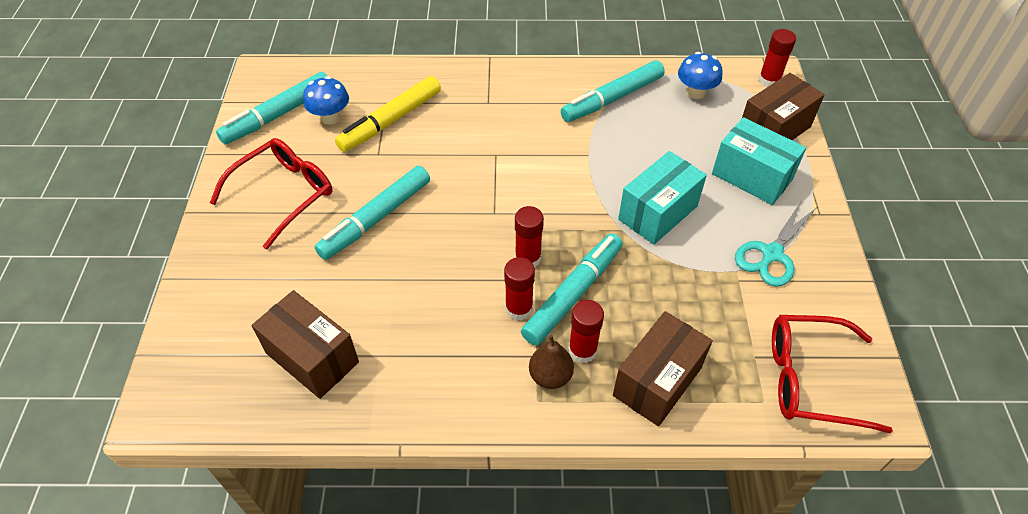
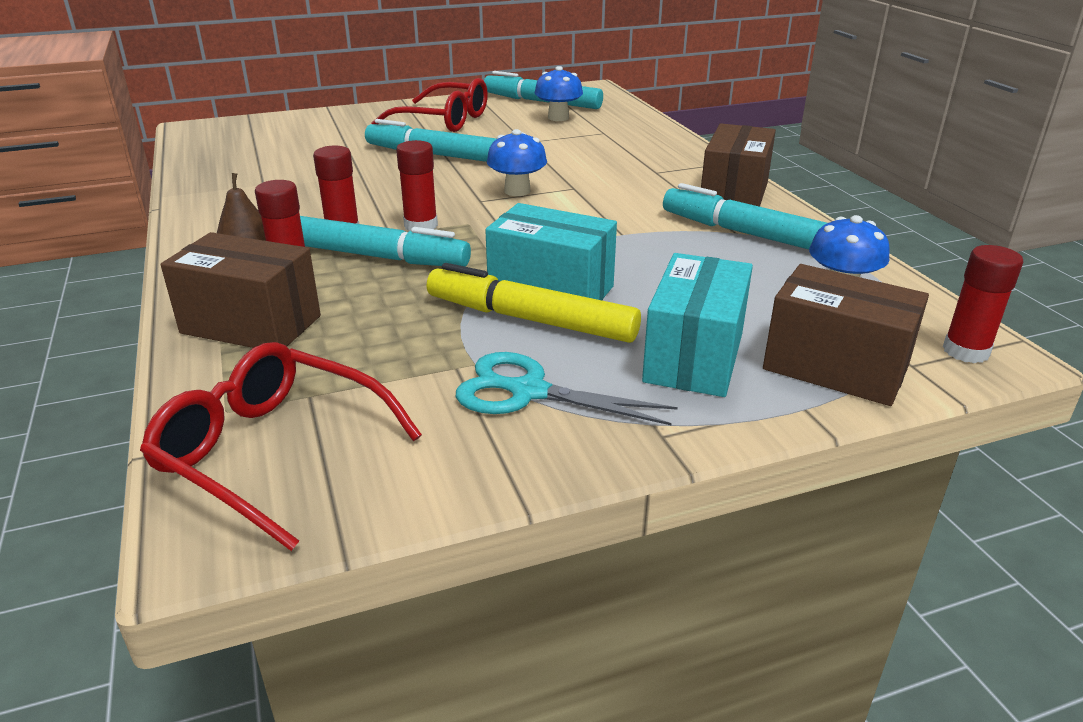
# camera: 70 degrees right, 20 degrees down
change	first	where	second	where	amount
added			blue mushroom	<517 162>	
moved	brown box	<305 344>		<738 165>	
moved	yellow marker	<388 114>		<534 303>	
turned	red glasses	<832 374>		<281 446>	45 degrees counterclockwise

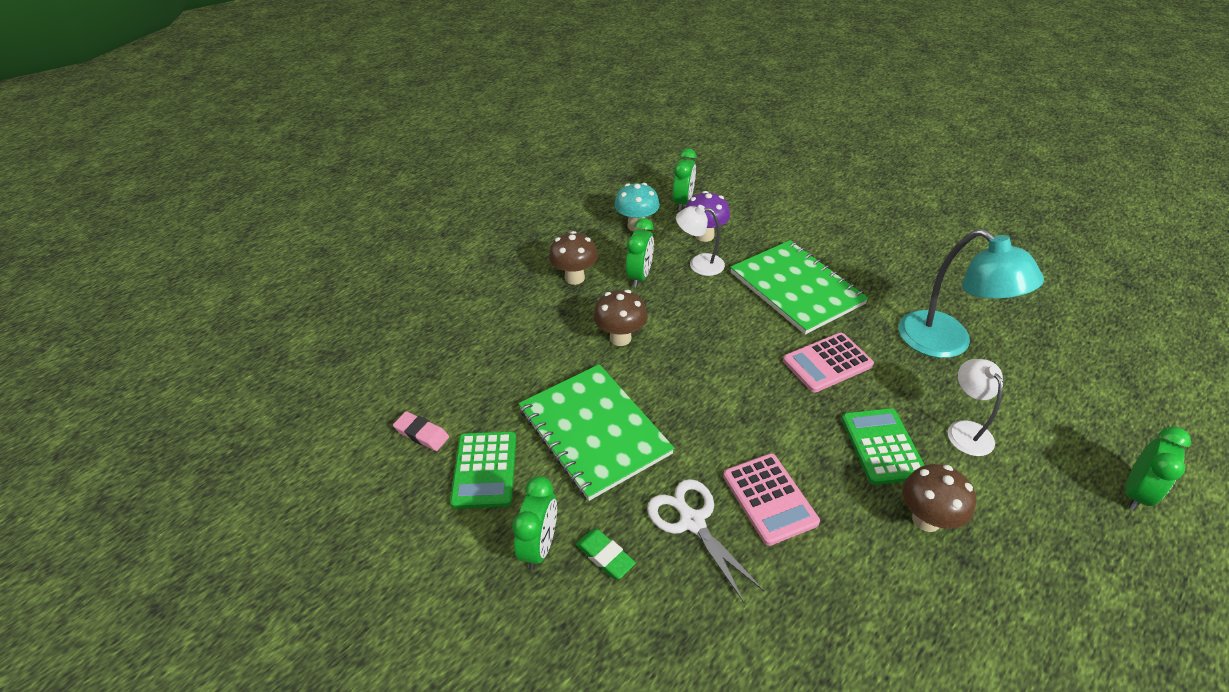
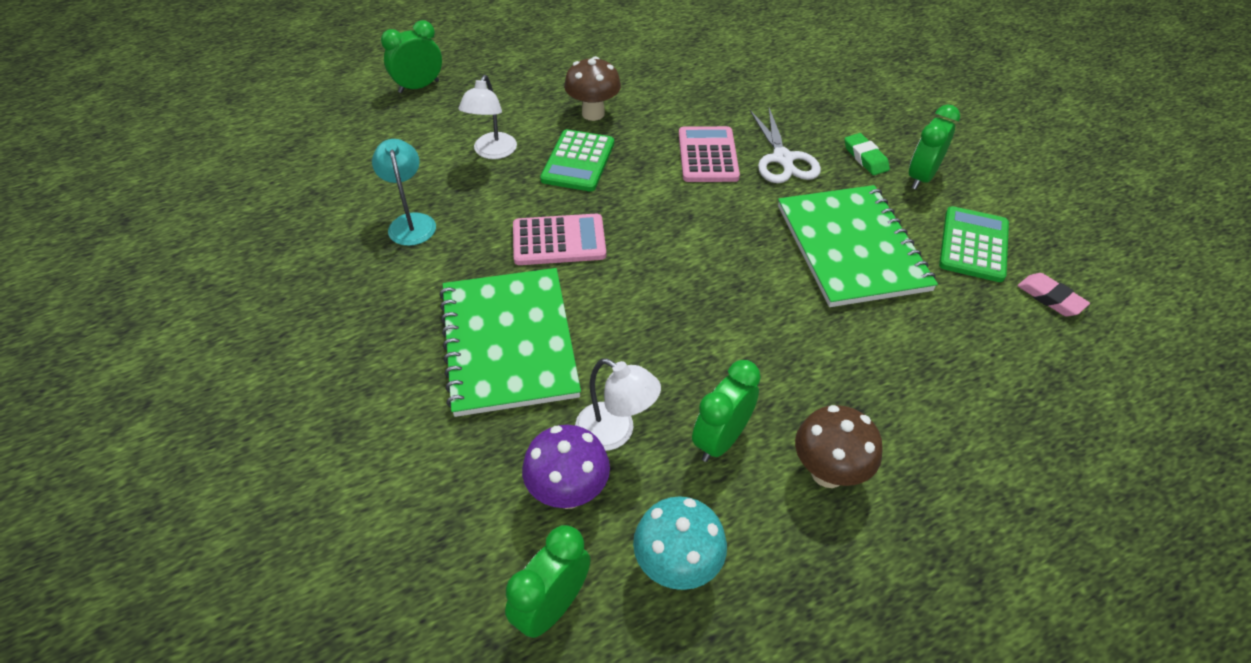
# camera: 160 degrees left, 5 degrees up
change	first	where	second	where	amount
removed	brown mushroom	<620 318>			
resized	turquoise lamp	<971 293>		<404 192>	x0.57

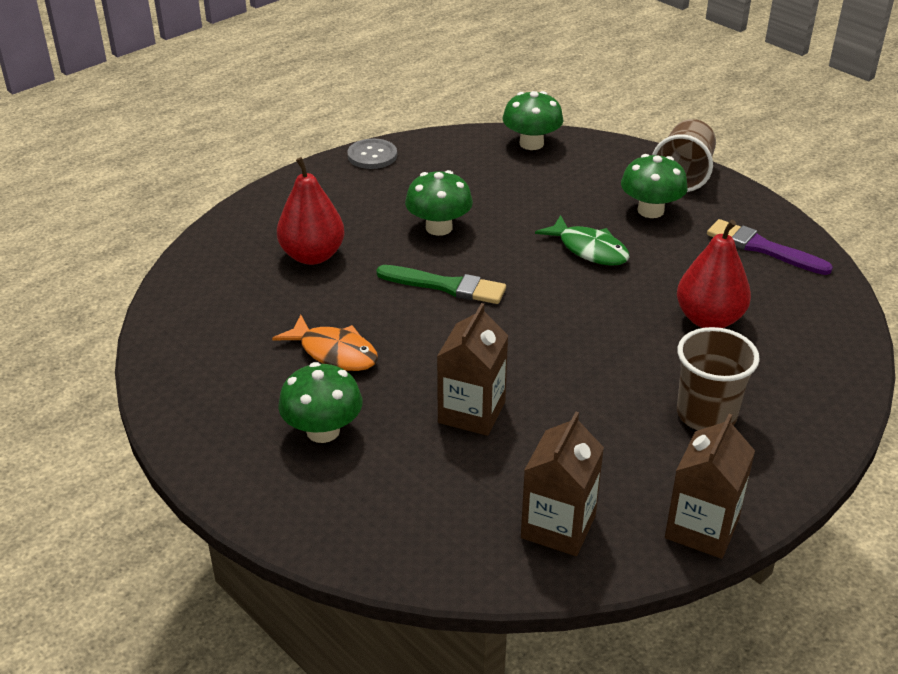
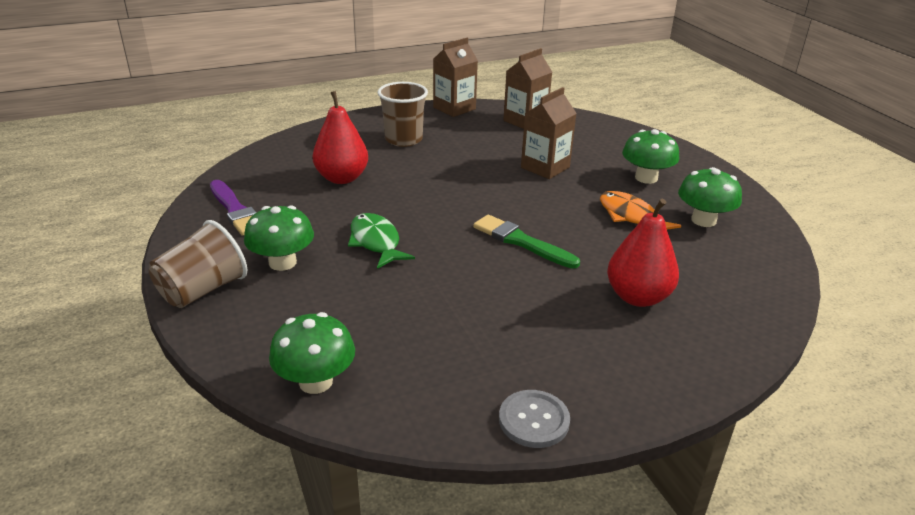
# camera: 160 degrees left, 5 degrees down
change	first	where	second	where	amount
moved	green mushroom	<439 203>		<710 197>	

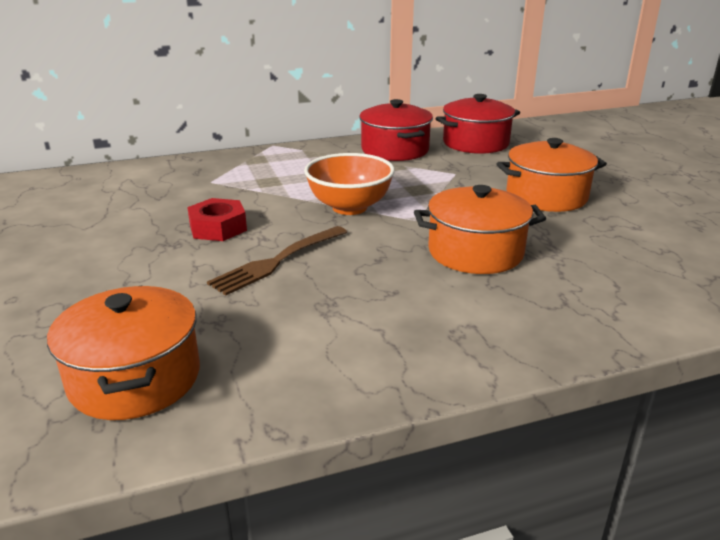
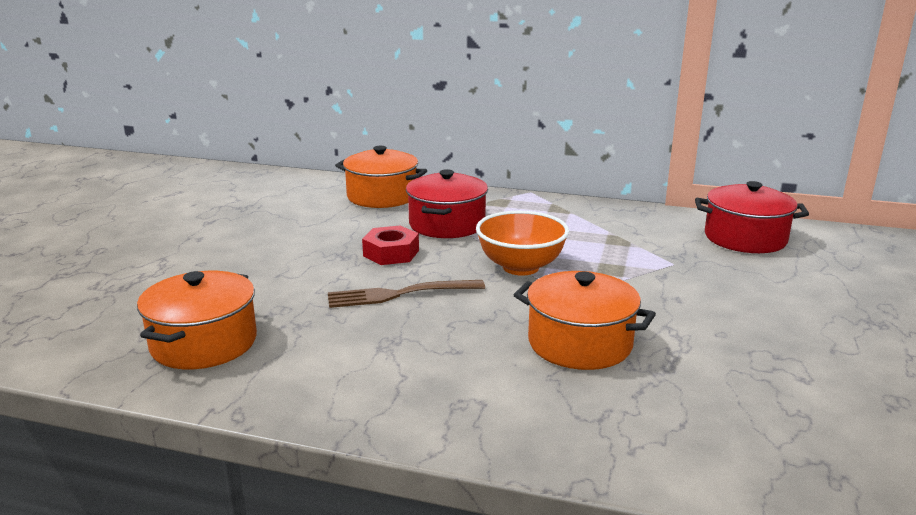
# camera: 35 degrees right, 5 degrees down
change	first	where	second	where	amount
moved	red pot	<396 130>		<447 203>	
moved	orange pot	<552 175>		<381 177>	

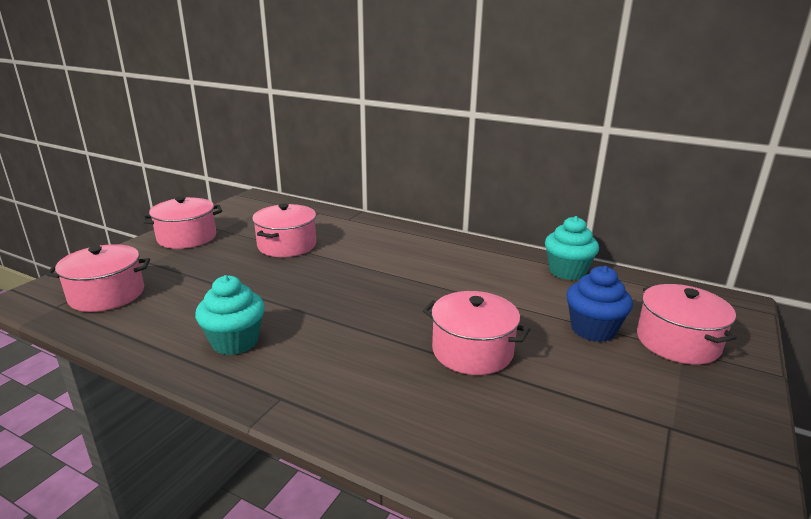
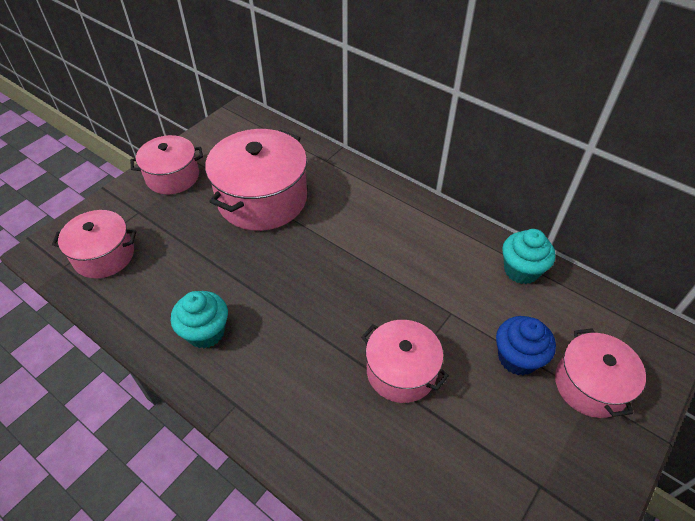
# camera: 10 degrees right, 25 degrees up
change	first	where	second	where	amount
resized	pink pot	<284 230>		<256 180>	x1.63

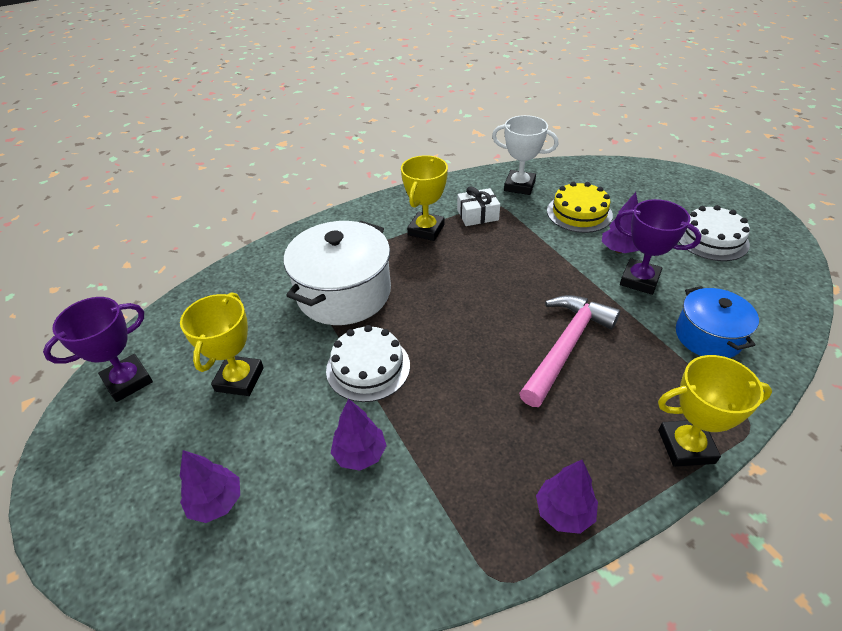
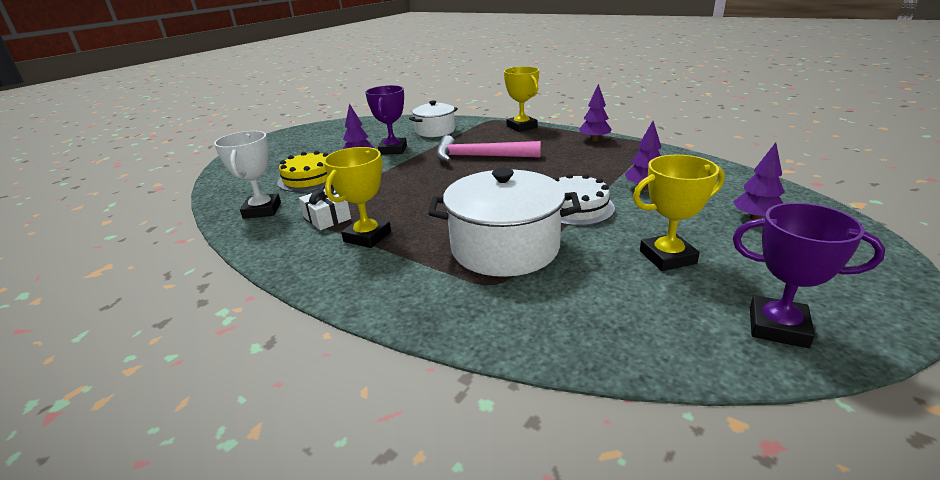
# camera: 115 degrees left, 15 degrees down
change	first	where	second	where	amount
removed	white cake	<714 233>			
recoloured	blue pot	<717 322>	white pot	<433 119>	
turned	yellow trophy	<424 198>		<357 197>	60 degrees counterclockwise

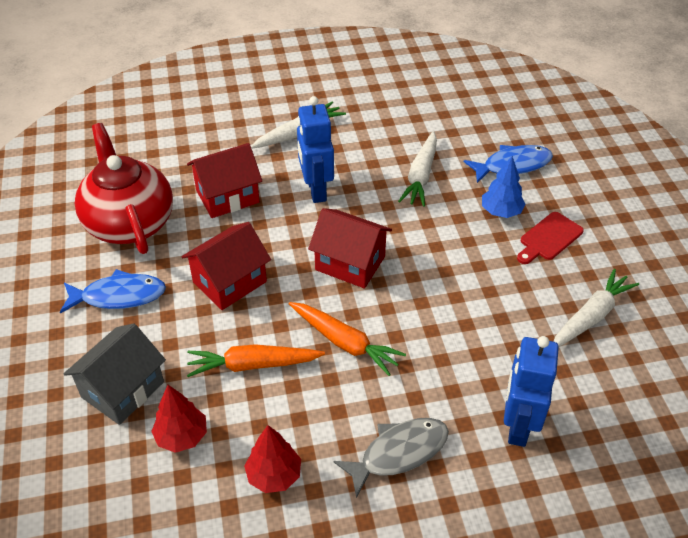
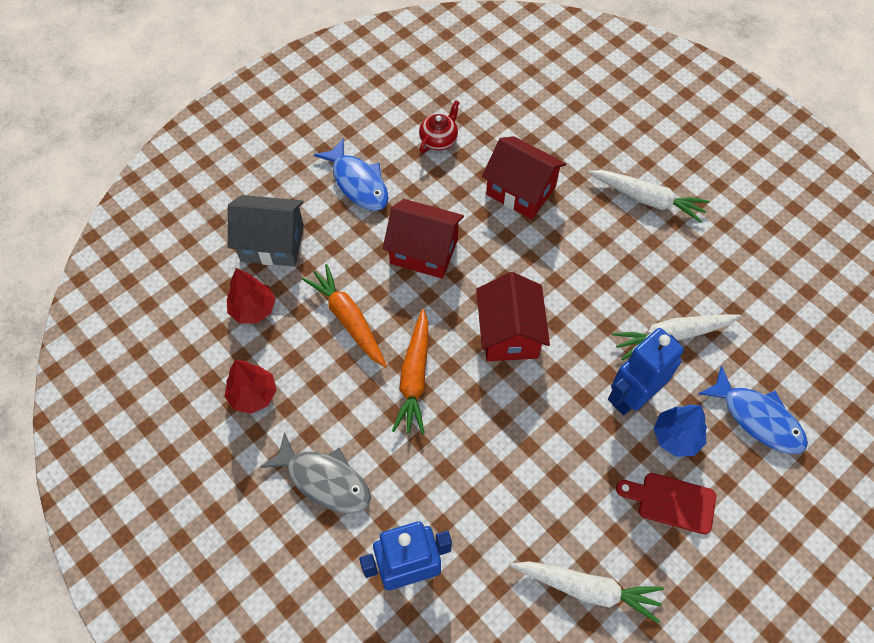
# camera: 60 degrees right, 15 degrees up
change	first	where	second	where	amount
moved	blue robot	<315 149>		<646 371>	
resized	red teapot	<124 188>		<439 126>	x0.42

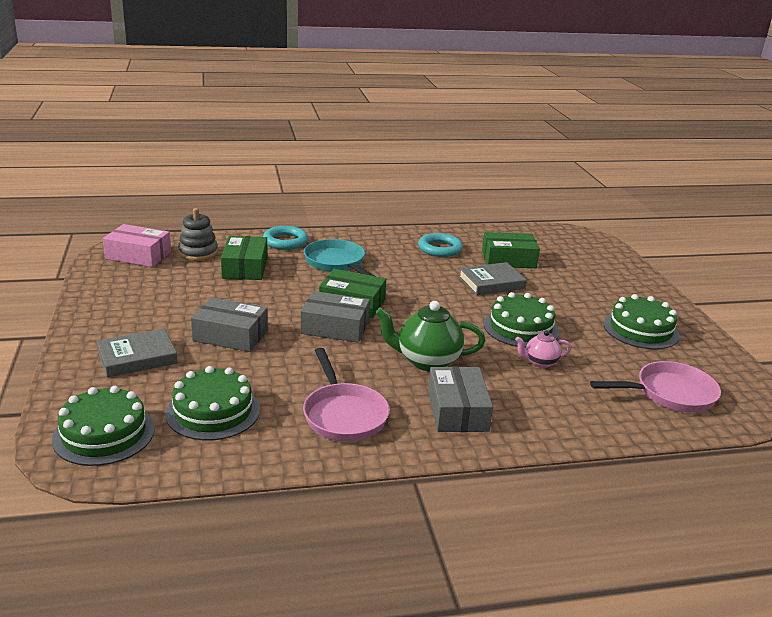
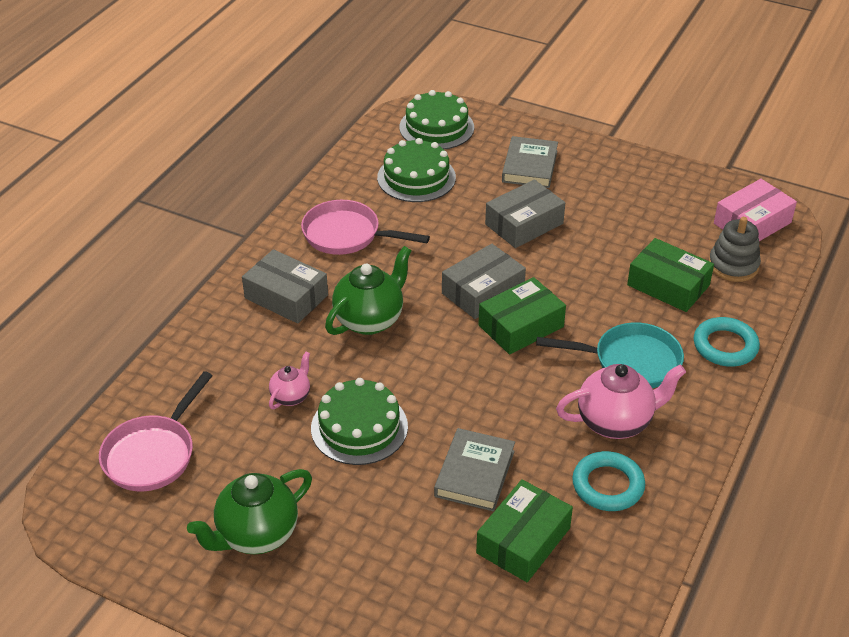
# camera: 130 degrees right, 15 degrees up
change	first	where	second	where	amount
added			pink teapot	<621 401>	
replaced	green cake	<641 321>	green teapot	<249 511>	

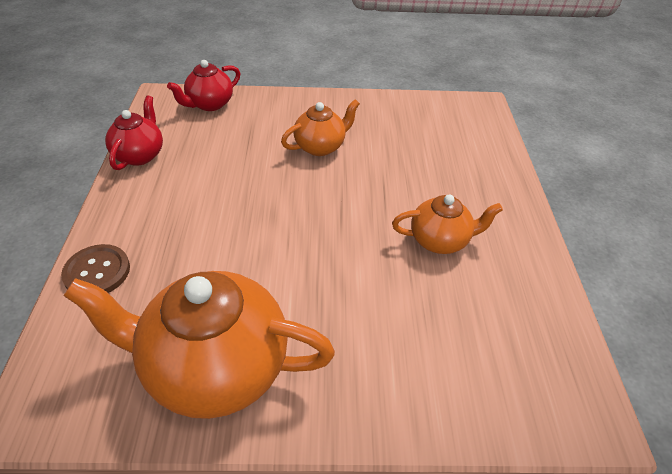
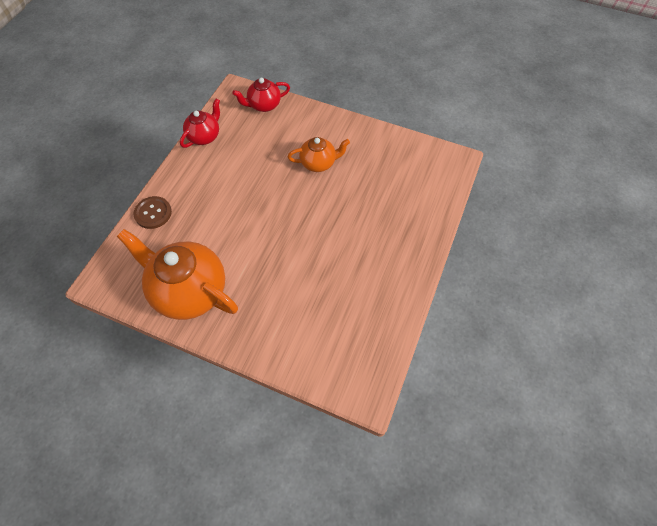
# camera: 25 degrees right, 15 degrees up
change	first	where	second	where	amount
removed	orange teapot	<447 224>			

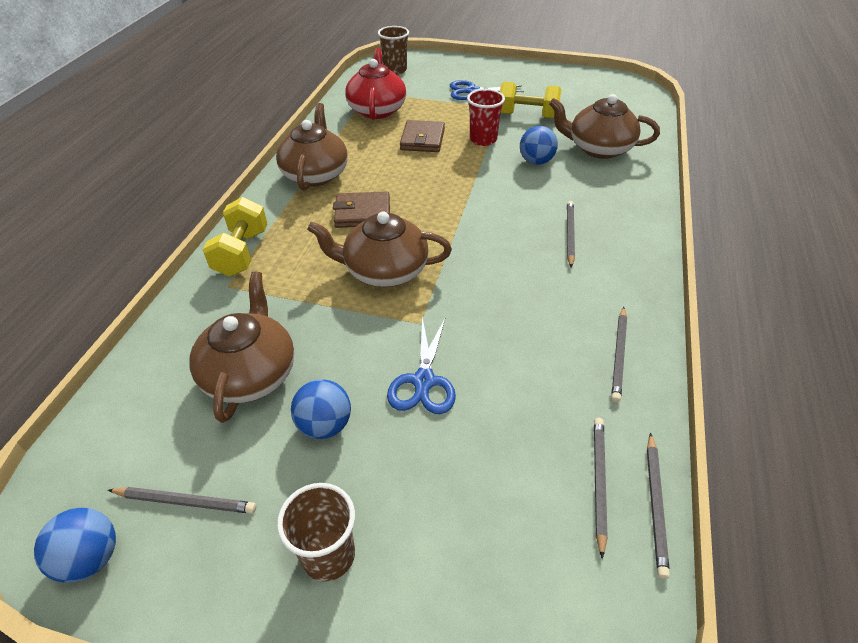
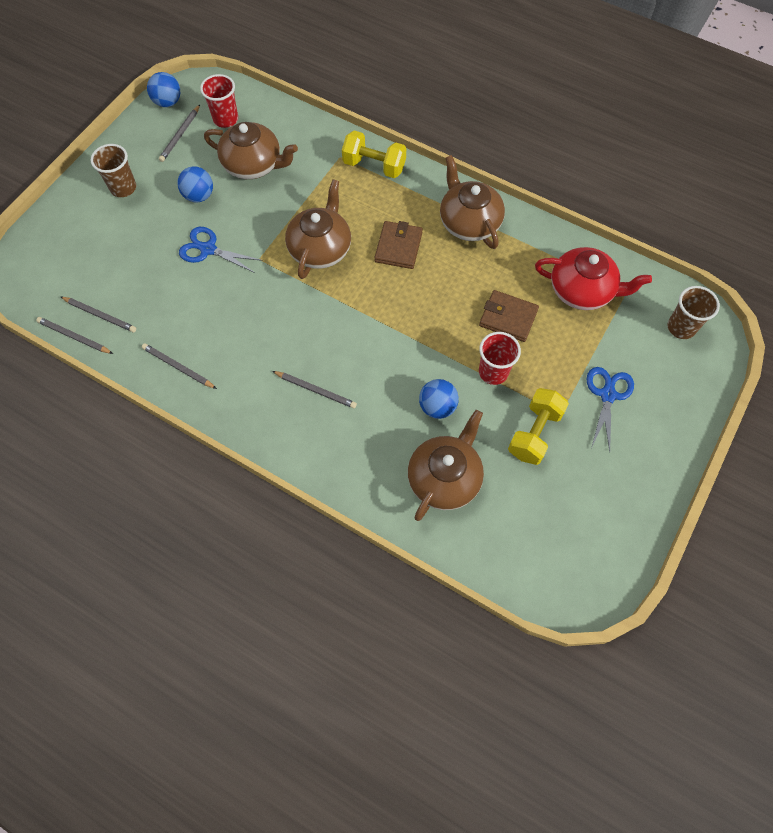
# camera: 105 degrees right, 20 degrees up
change	first	where	second	where	amount
added			red cup	<219 101>	
turned	brown teapot	<312 147>		<472 202>	135 degrees counterclockwise

